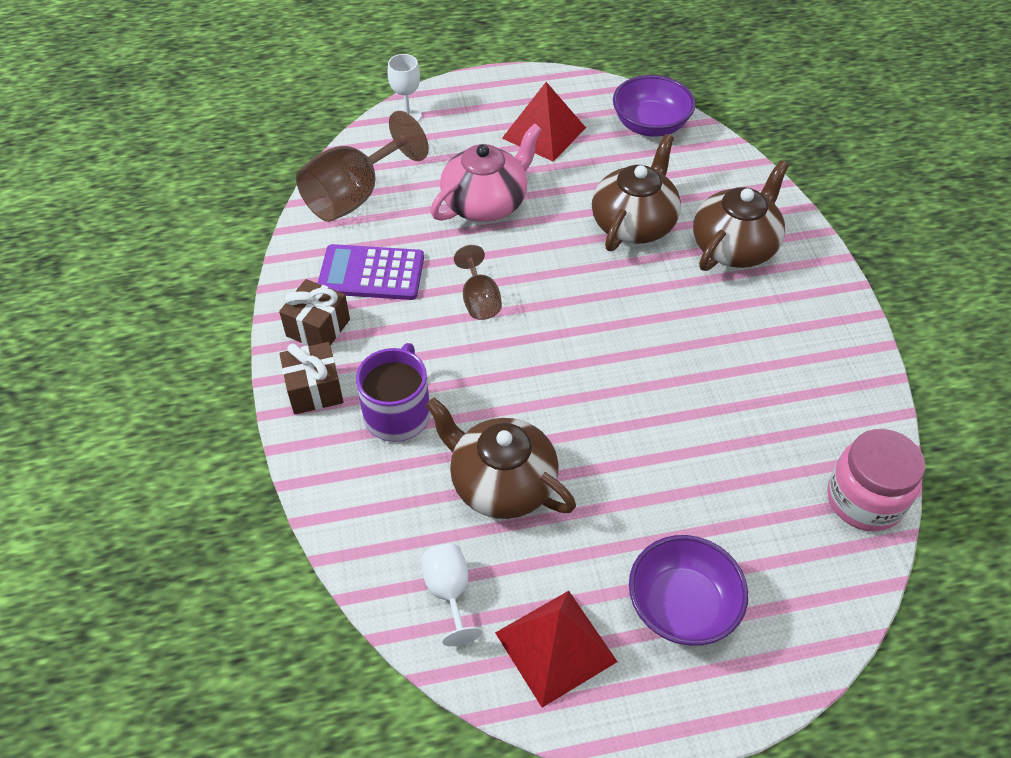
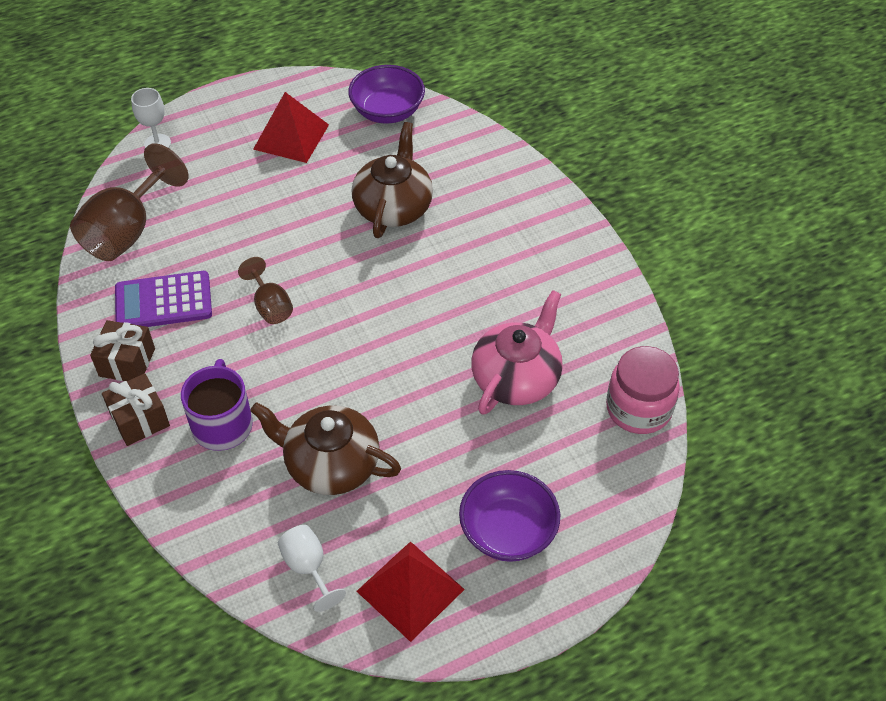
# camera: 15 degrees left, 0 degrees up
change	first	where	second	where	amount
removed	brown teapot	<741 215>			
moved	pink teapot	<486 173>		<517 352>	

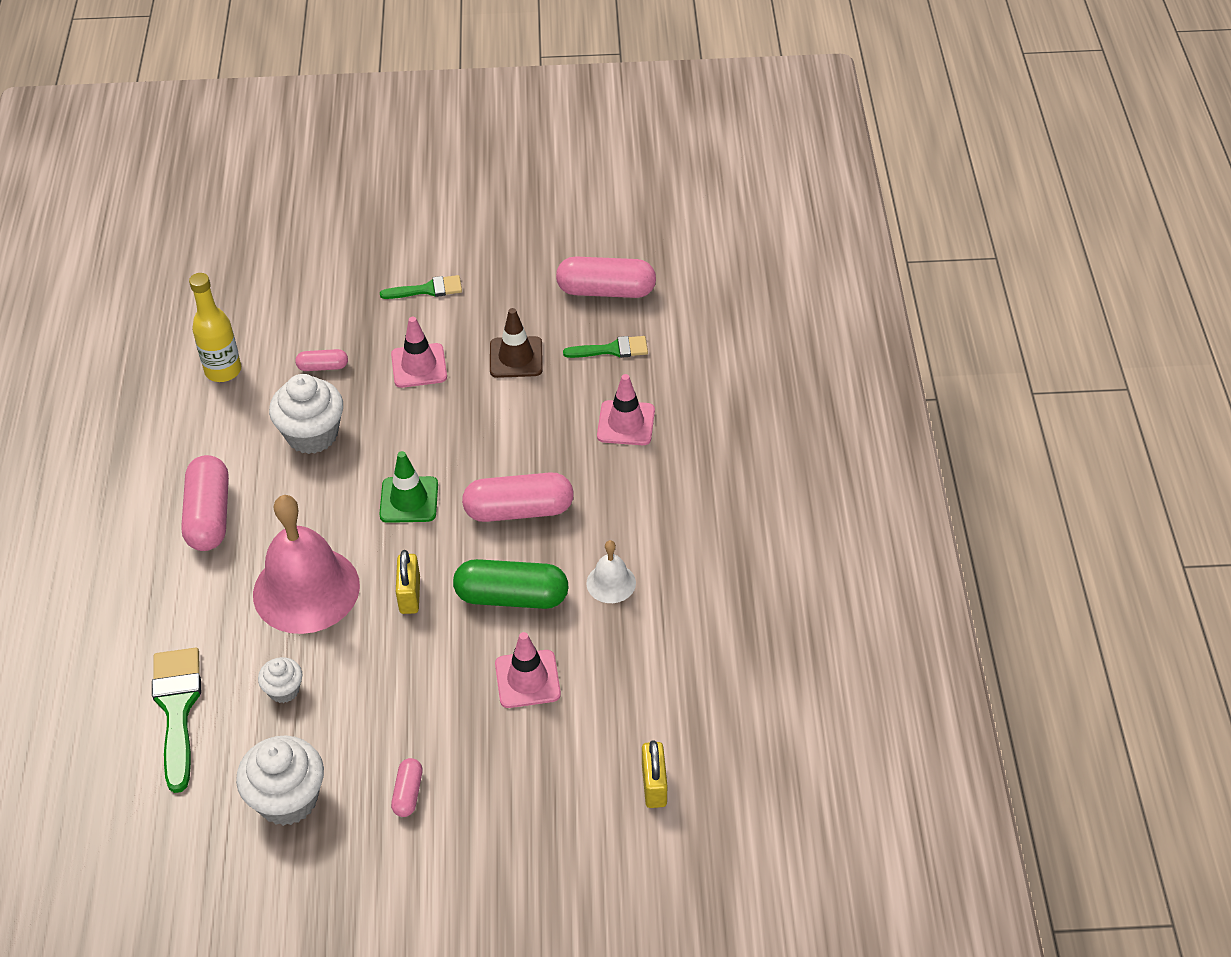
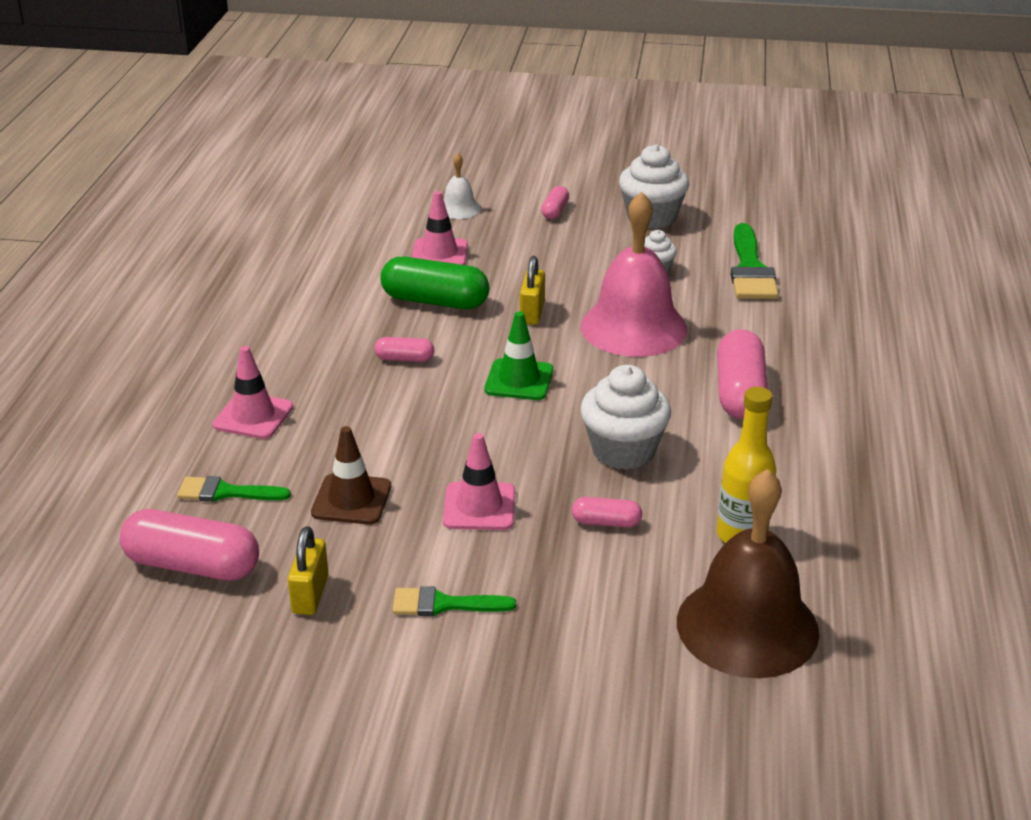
# camera: 170 degrees left, 15 degrees down
change	first	where	second	where	amount
added			brown bell	<748 573>	
moved	white bell	<611 571>		<462 186>	
moved	yellow padlock	<654 774>		<308 570>	
resized	pink capsule	<518 497>		<404 349>	x0.51

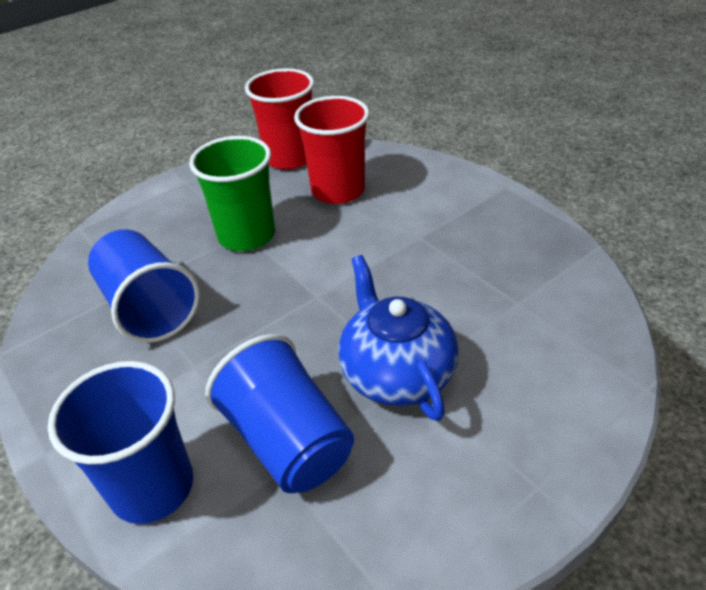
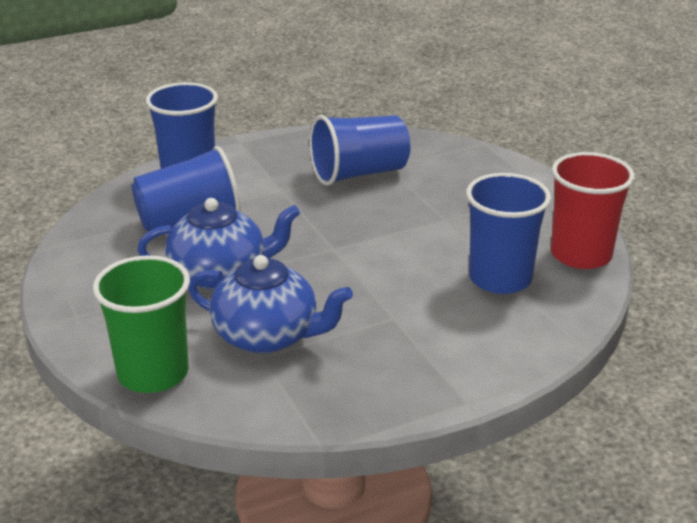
# camera: 100 degrees right, 10 degrees down
change	first	where	second	where	amount
added			blue teapot	<270 304>	
moved	green cup	<232 193>		<141 324>	
recoloured	red cup	<332 150>	blue cup	<508 233>	

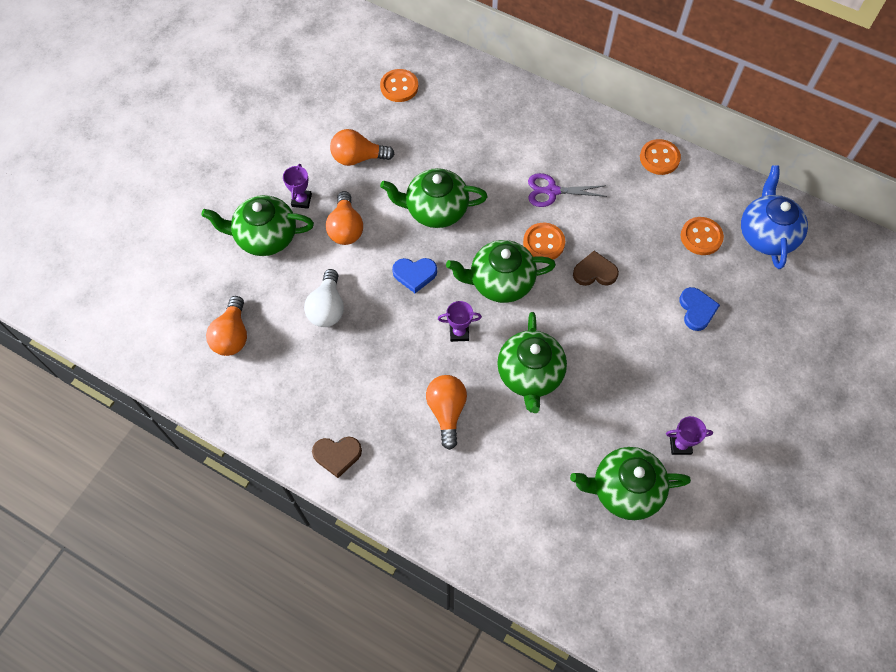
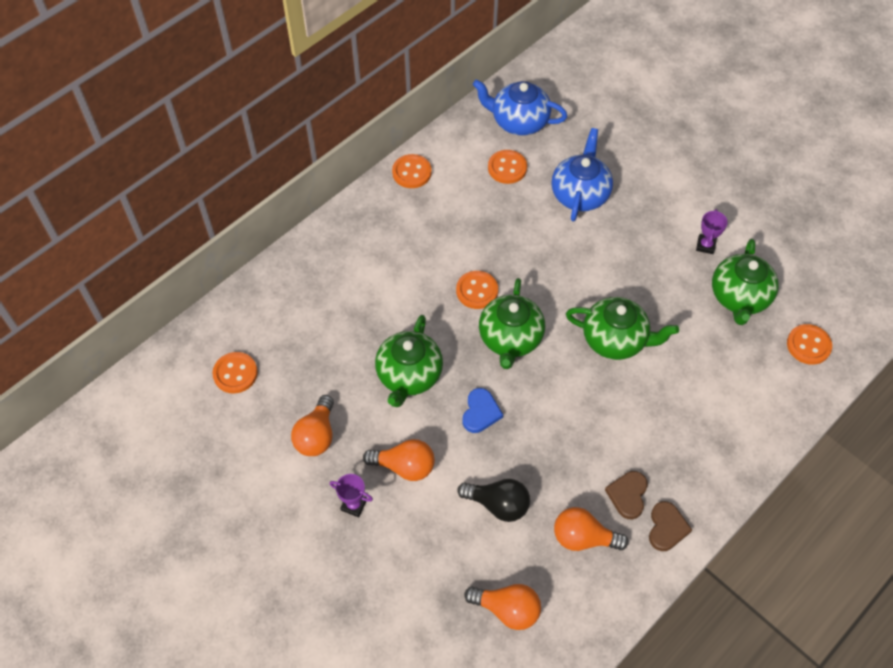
# camera: 75 degrees left, 5 degrees down
change	first	where	second	where	amount
removed	green teapot	<257 225>			
removed	purple trophy	<460 321>			
removed	purple scissors	<567 190>			
added			orange button	<809 344>	
moved	orange light bulb	<446 412>		<591 529>	
moved	brown heart	<596 268>		<626 495>	
replaced	blue heart	<699 309>	blue teapot	<582 175>	
recoloured	white light bulb	<324 298>	black light bulb	<494 500>	

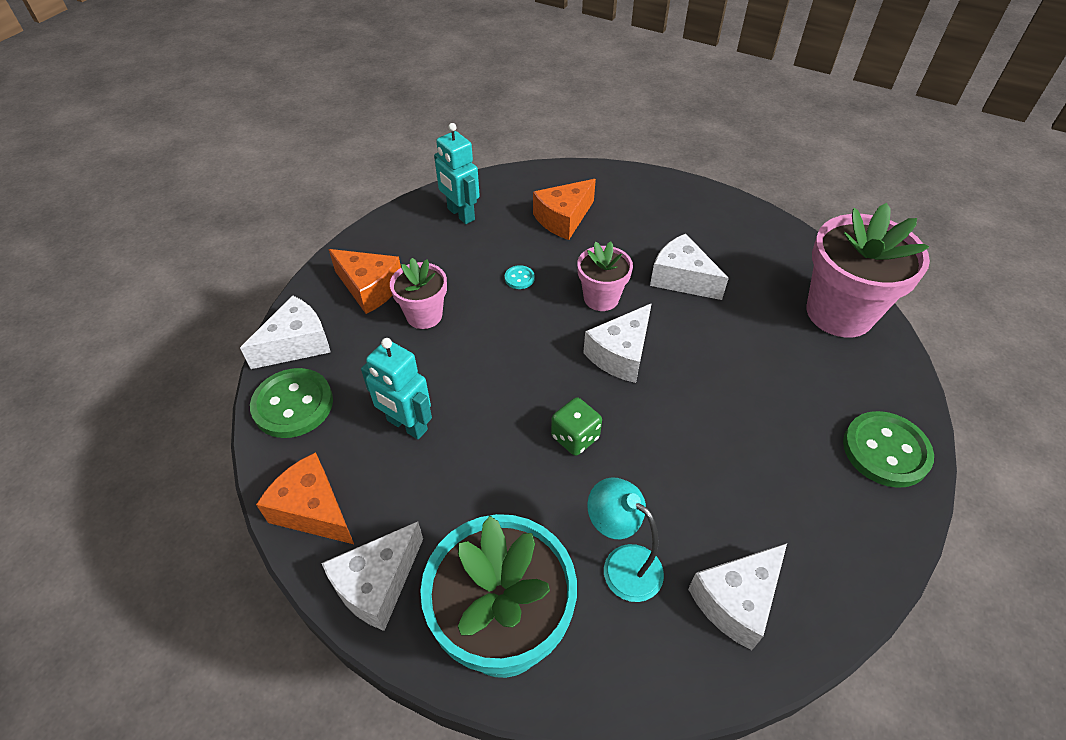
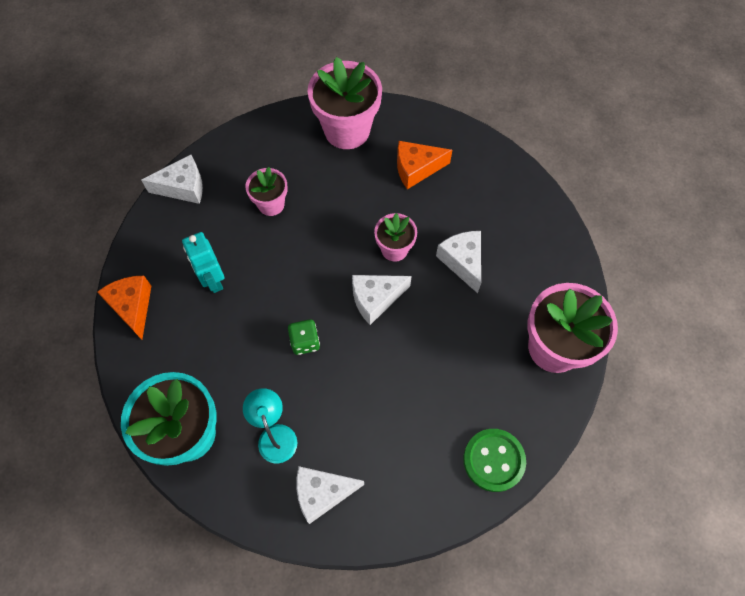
# camera: 30 degrees right, 15 degrees up
change	first	where	second	where	amount
removed	green button	<291 403>			
removed	white cheese	<372 576>			
removed	orange cheese	<364 281>			
removed	turquoise button	<520 277>			
replaced	turquoise robot	<457 173>	pink flower pot	<345 103>	

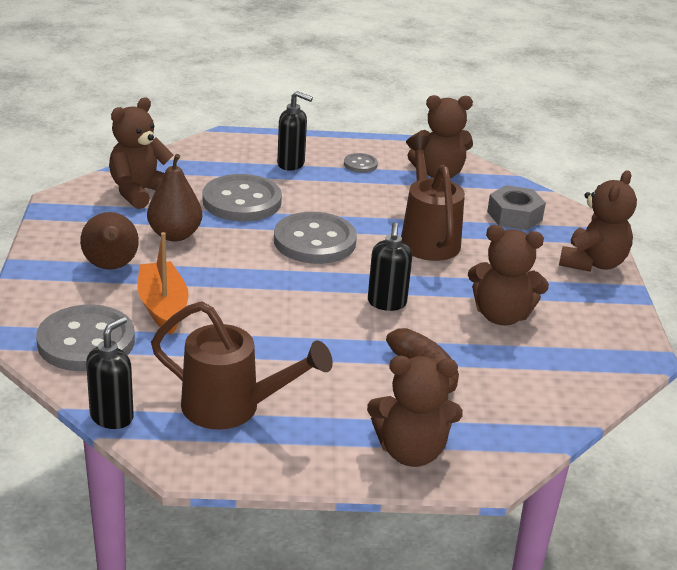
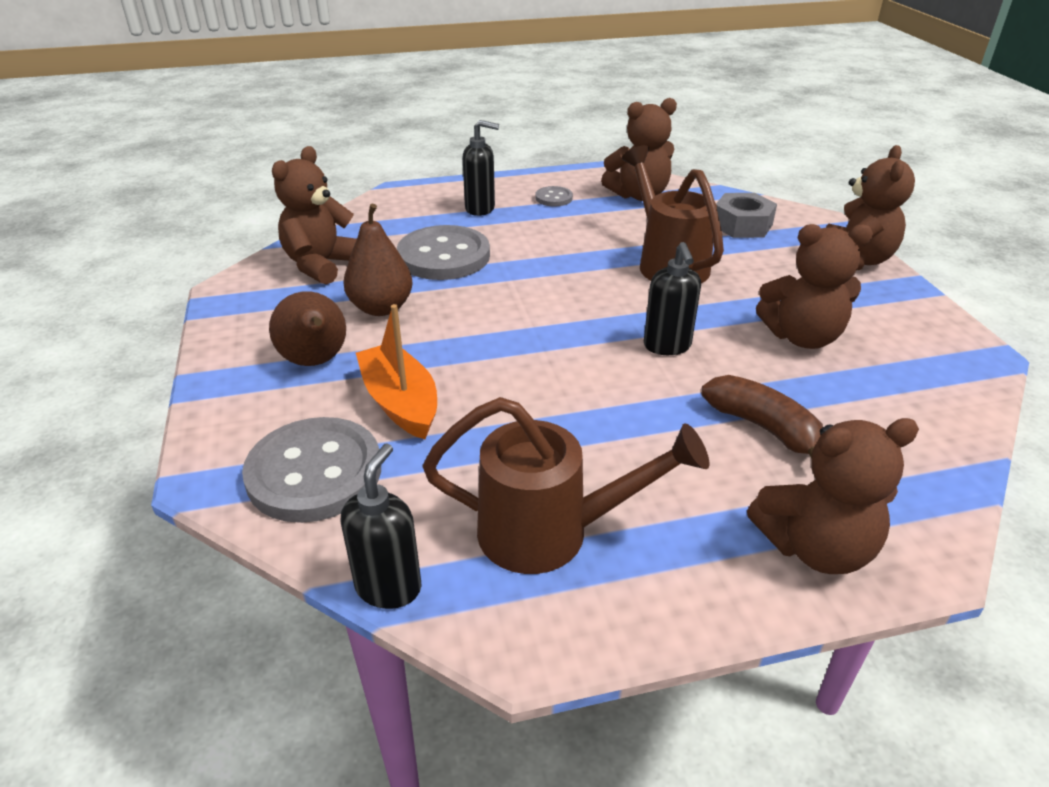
# camera: 10 degrees left, 5 degrees up
change	first	where	second	where	amount
removed	grey button	<315 238>			

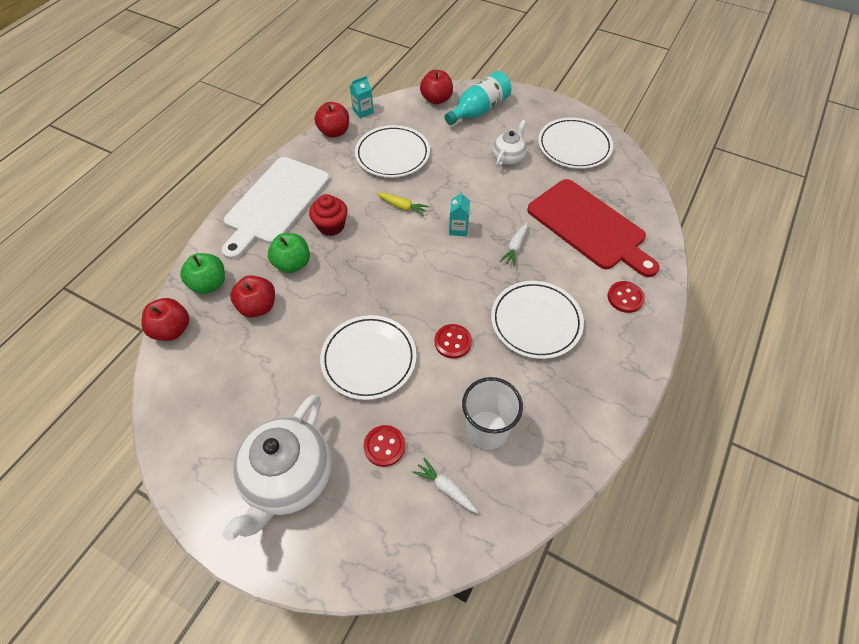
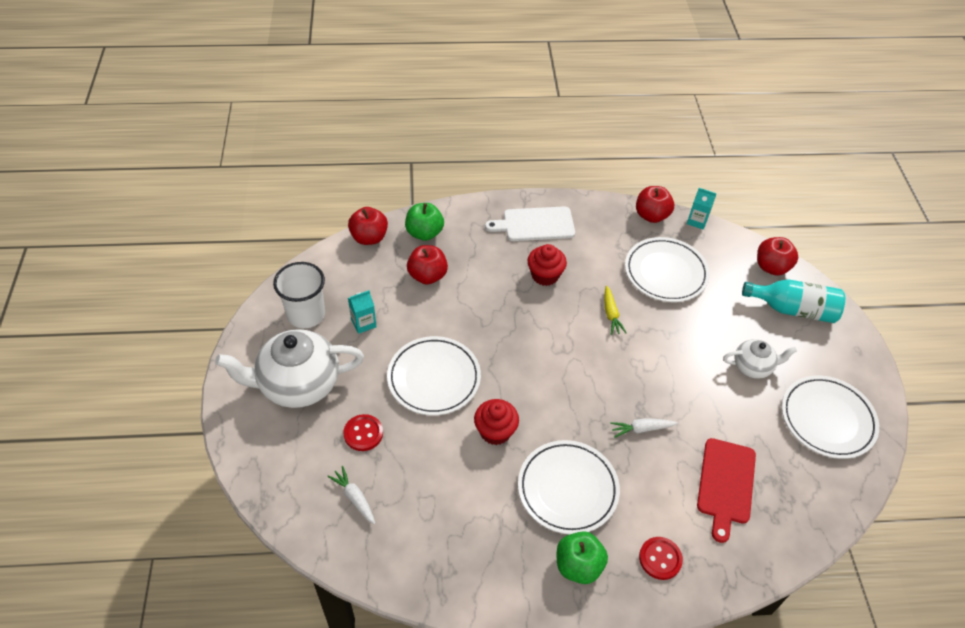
# camera: 55 degrees right, 5 degrees down
change	first	where	second	where	amount
moved	green apple	<289 253>		<582 557>	
moved	turquoise carton	<459 214>		<362 312>	
moved	white cup	<492 413>		<299 295>	
replaced	red button	<453 341>	red cupcake	<496 422>	
turned	white carrot	<445 485>		<351 495>	45 degrees counterclockwise
resized	white cutting board	<276 208>		<530 223>	x0.64
resized	red cutting board	<593 228>		<726 490>	x0.64

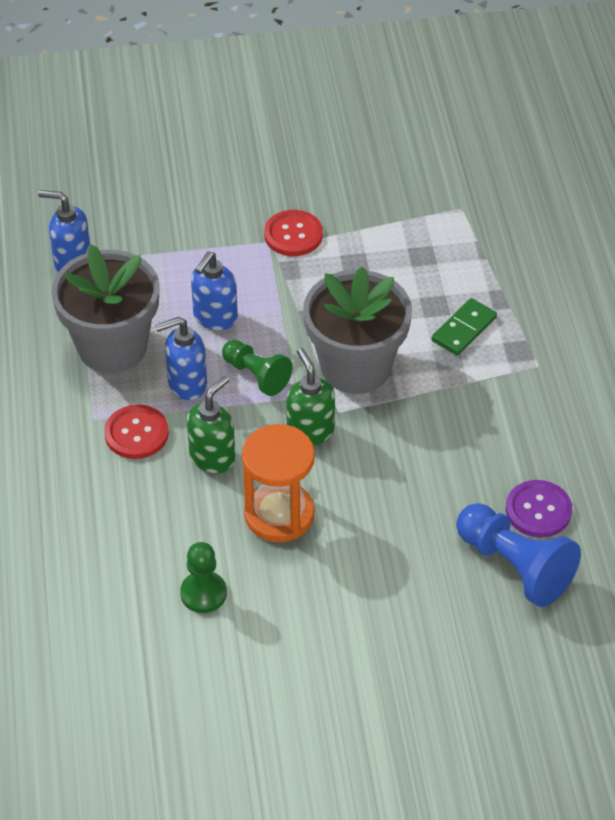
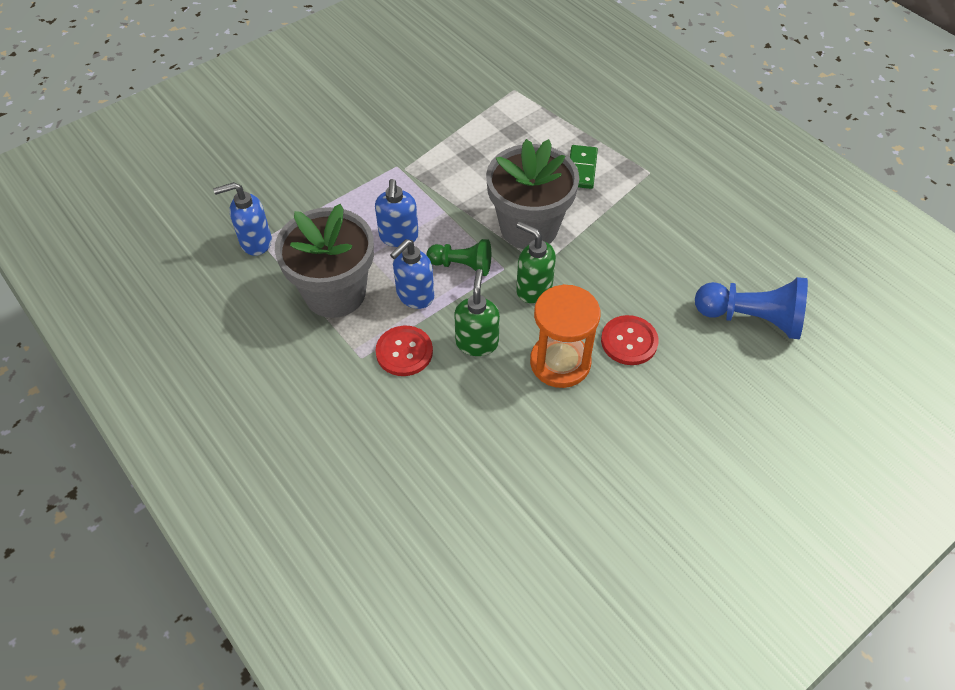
# camera: 30 degrees left, 5 degrees up
change	first	where	second	where	amount
removed	green pawn	<203 577>			
removed	purple button	<539 508>			
moved	red button	<293 233>		<630 340>	

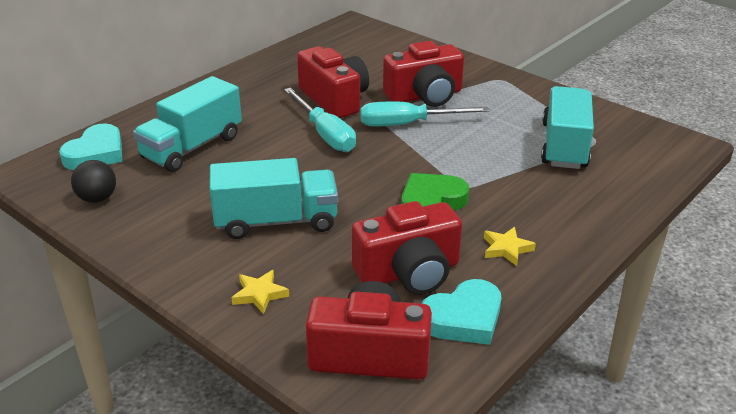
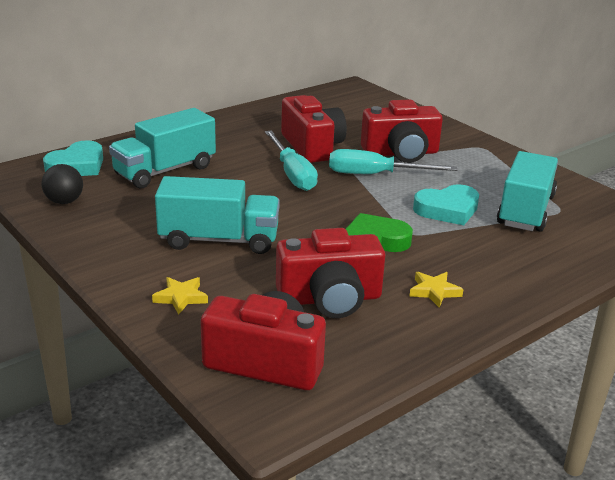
# camera: 10 degrees right, 5 degrees down
change	first	where	second	where	amount
moved	turquoise heart	<461 312>		<446 205>	

